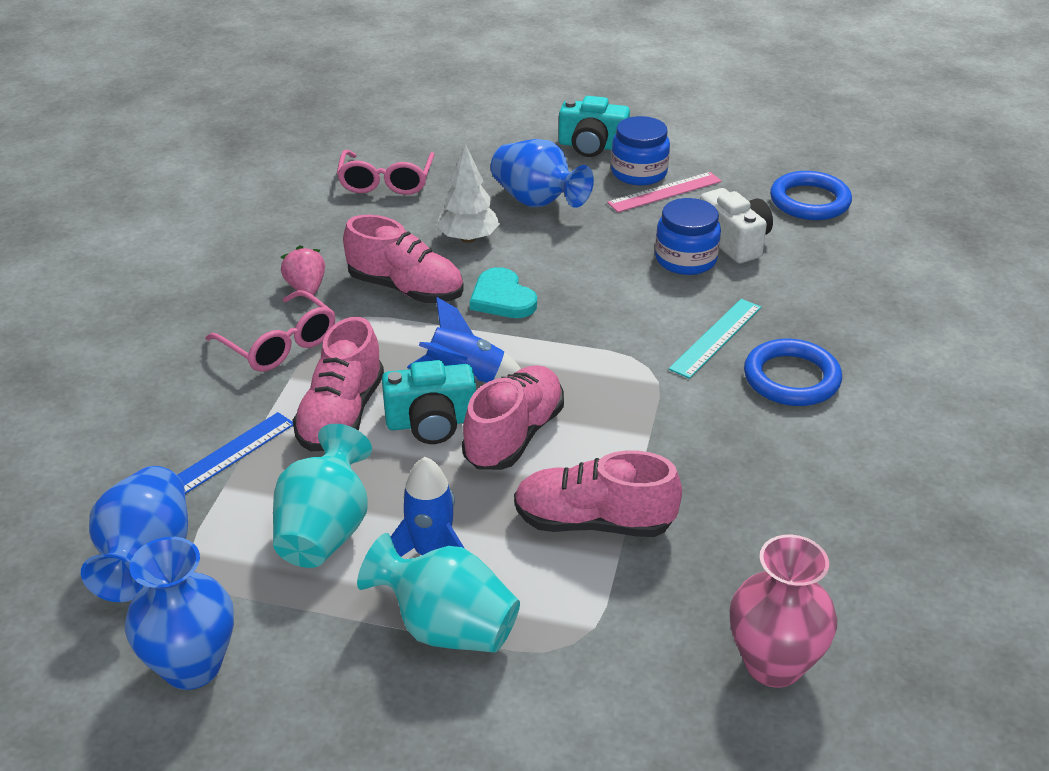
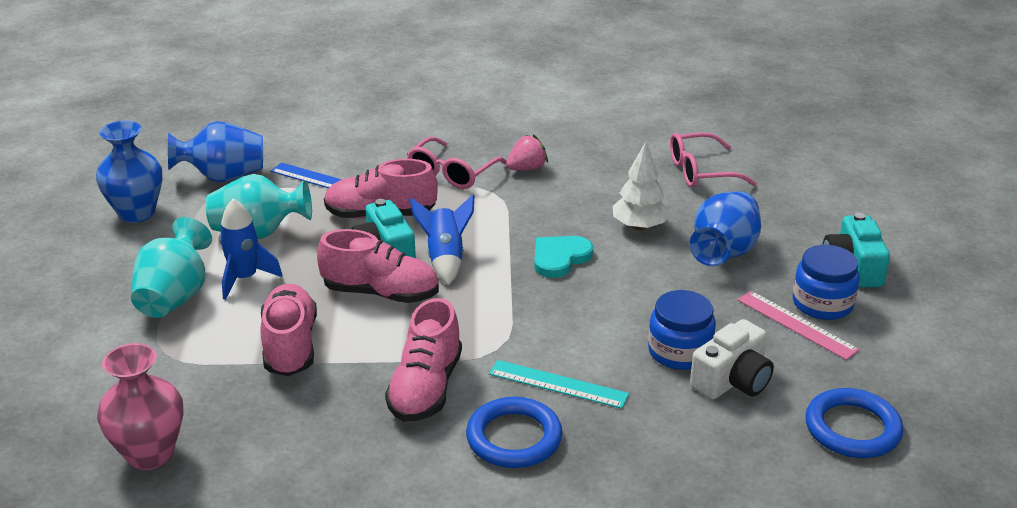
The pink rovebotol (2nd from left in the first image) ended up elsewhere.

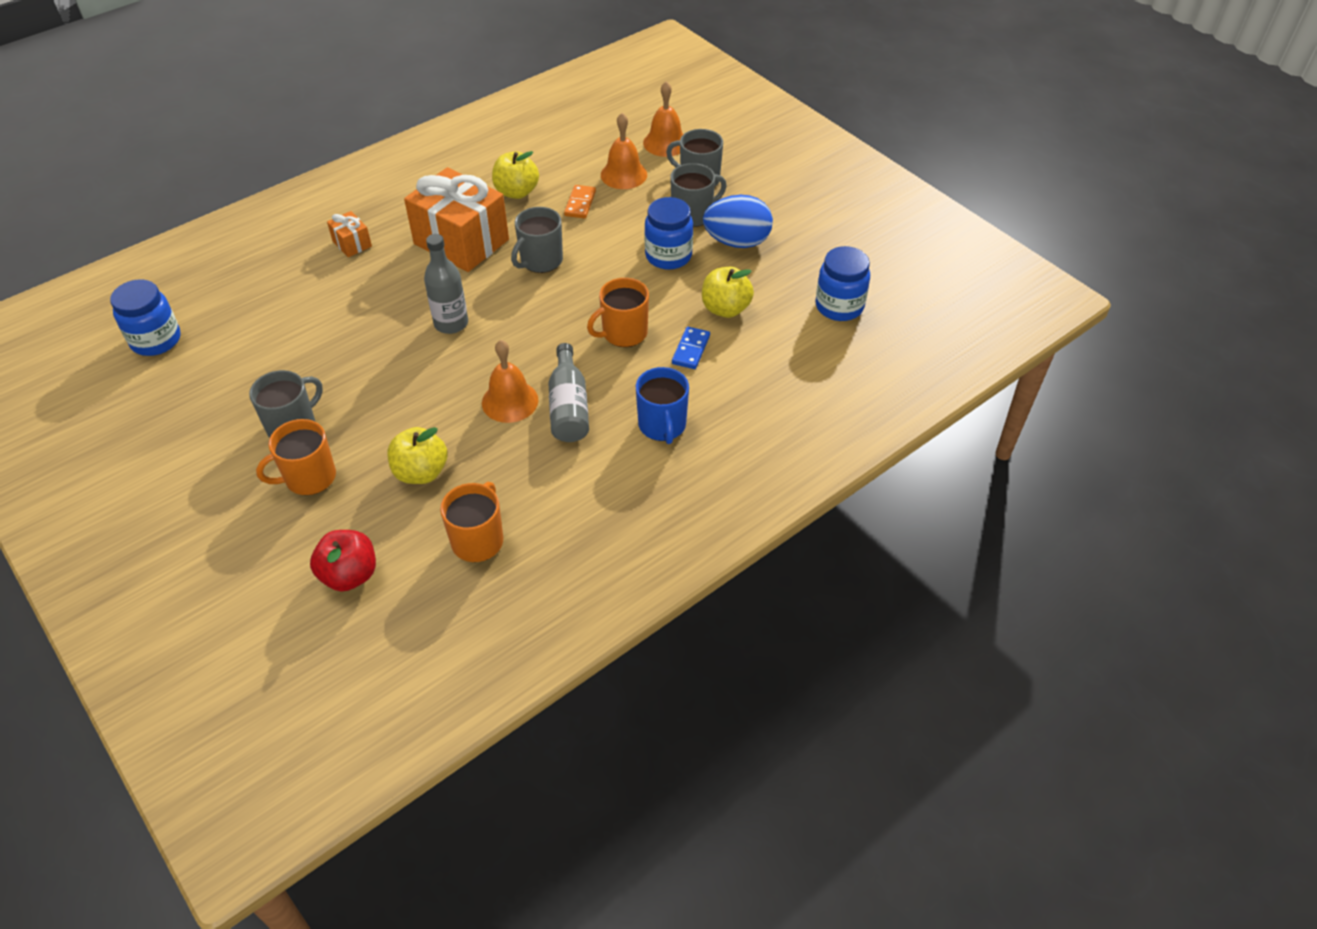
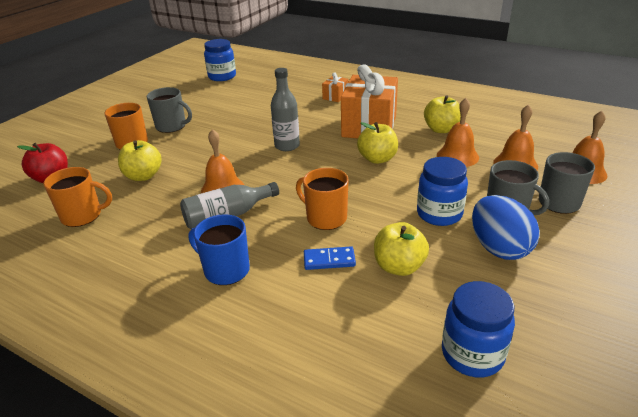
Where the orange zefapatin stood, the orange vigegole (2nd from left) came to stand. Where the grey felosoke (2nd from left) stood, the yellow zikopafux (2nd from left) came to stand. The blue felosoke ended up facing another way, 60 degrees clockwise from before.

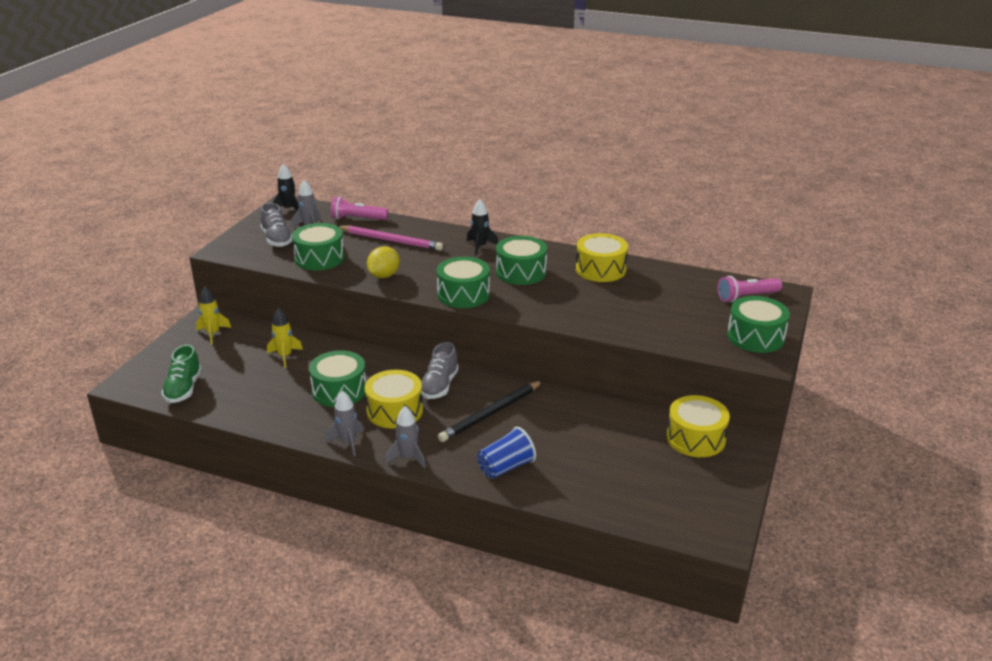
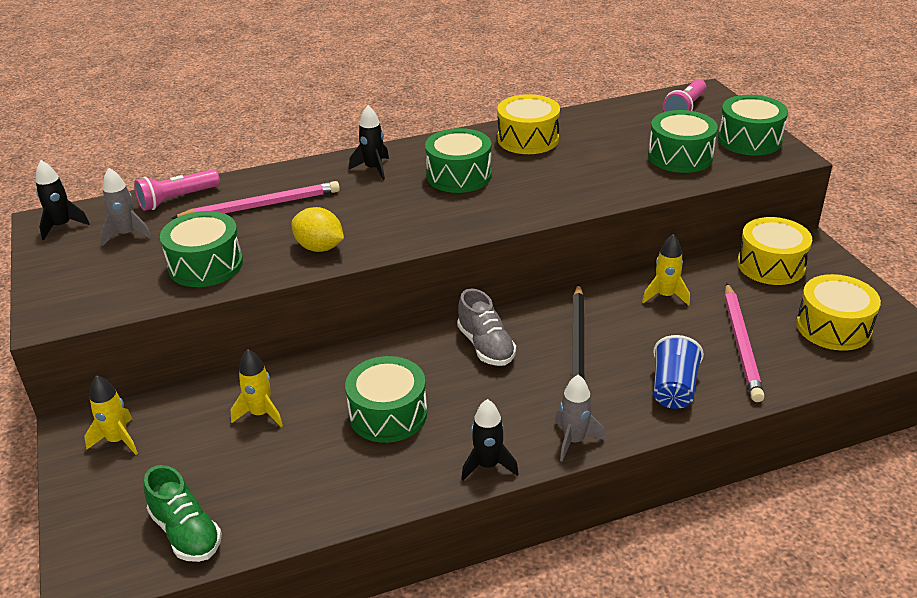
The second view lost the grey rovebotol (1st from left). The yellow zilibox ended up facing another way, 45 degrees counterclockwise from before. The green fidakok (3rd from left in the first image) ended up elsewhere. The yellow fidakok (1st from left in the first image) ended up elsewhere. What was the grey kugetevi (2nd from left) turned into the black kugetevi (3rd from left). The second view gained the yellow kugetevi (3rd from left). The second view gained the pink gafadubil (2nd from left).

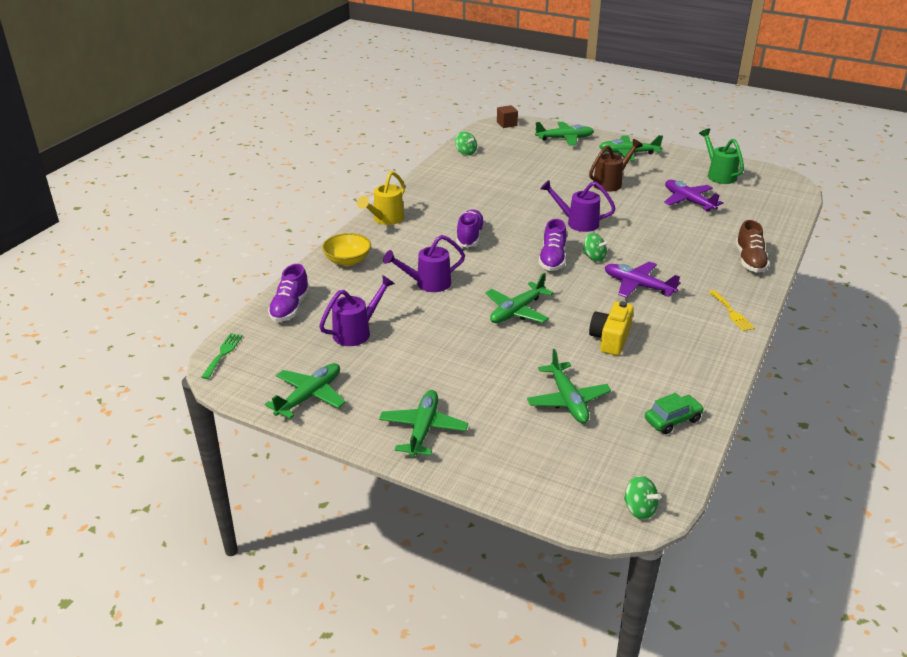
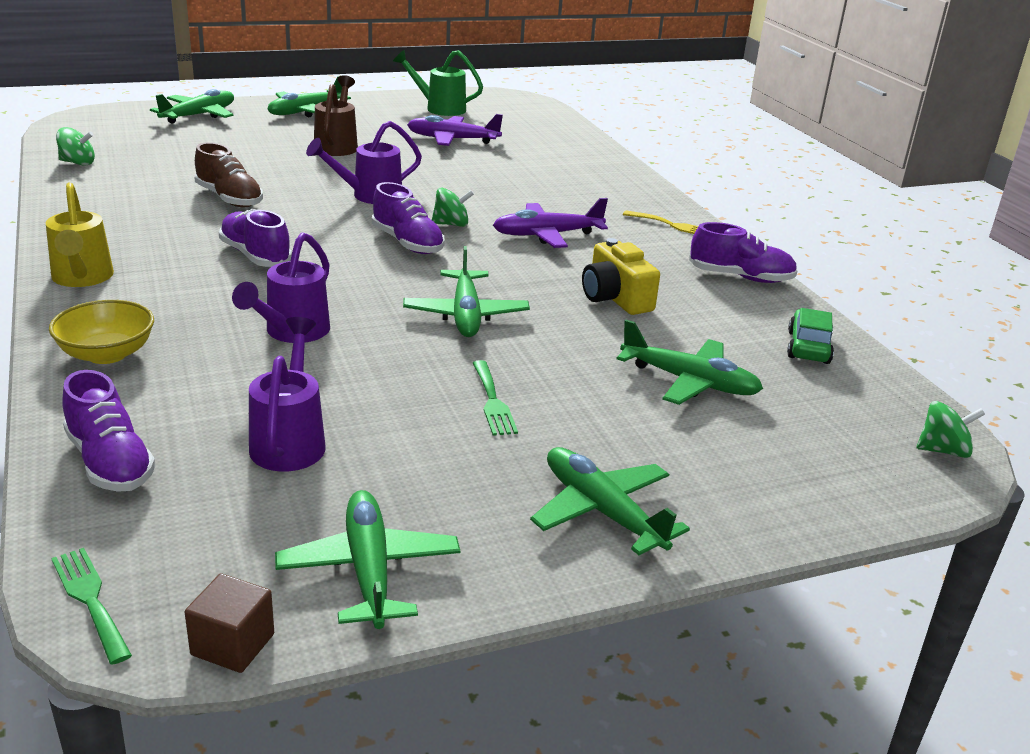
The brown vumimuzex ended up elsewhere. The brown rovebotol ended up elsewhere. The second view gained the purple rovebotol (4th from left). The second view gained the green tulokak (2nd from left).

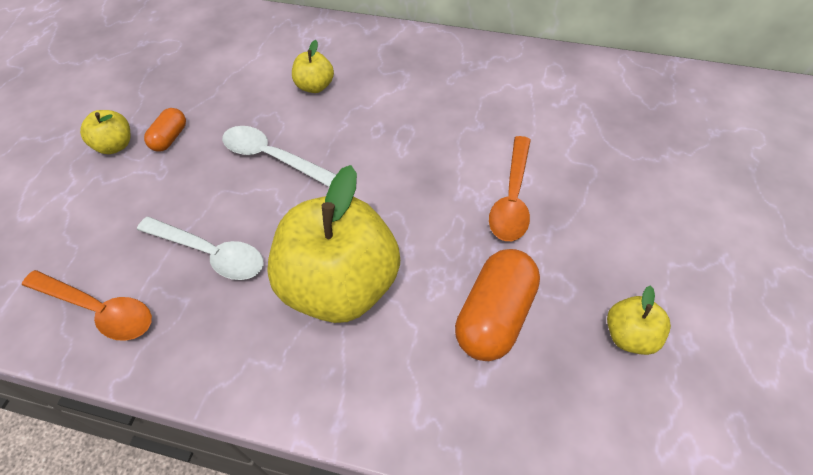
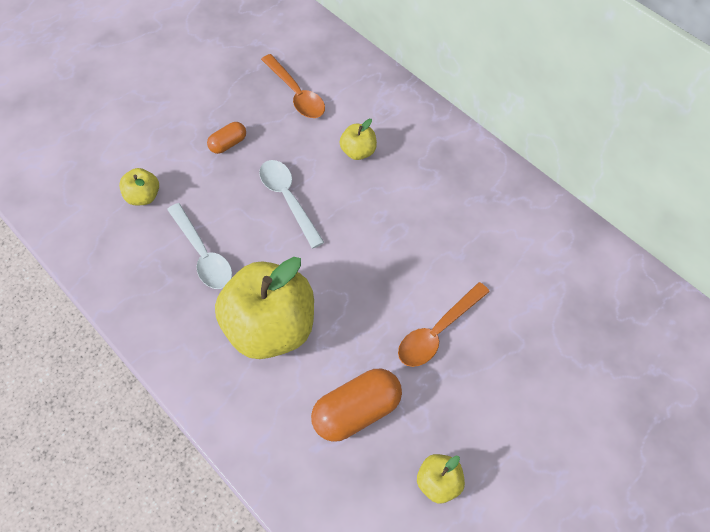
The yellow zikopafux (1st from left) ended up elsewhere. The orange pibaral (1st from left) ended up elsewhere.

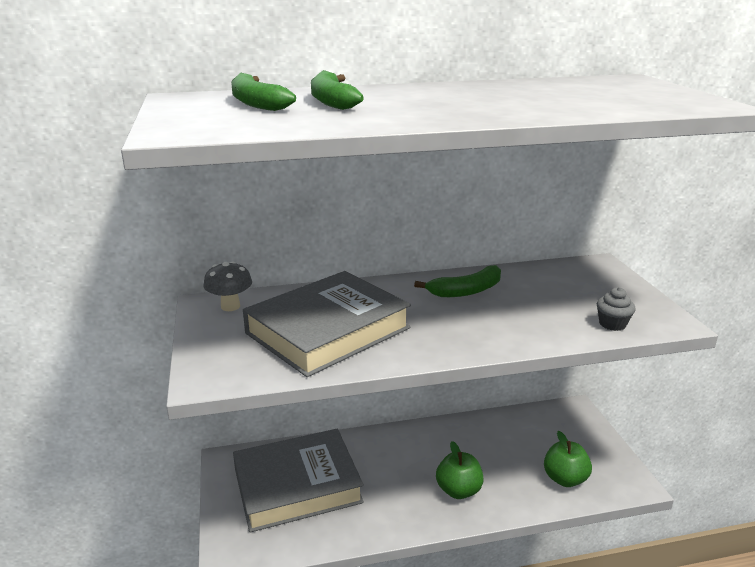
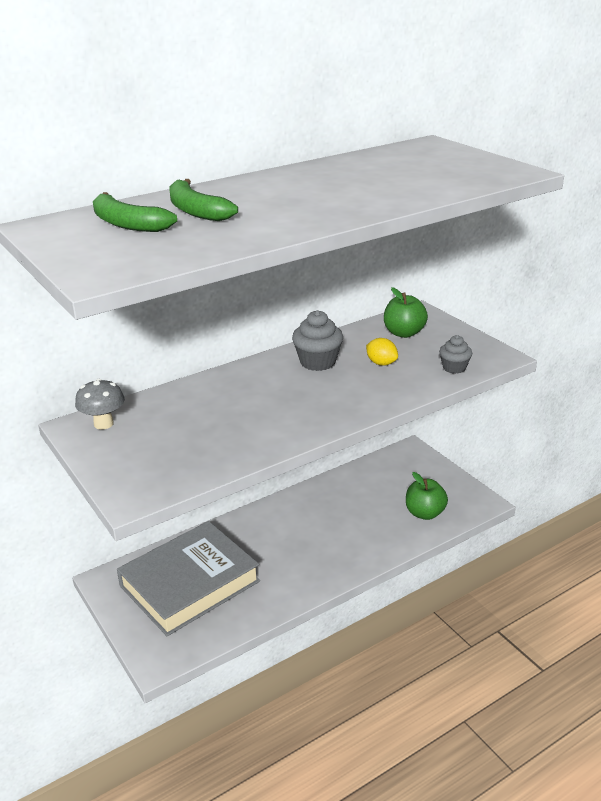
Where the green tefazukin (3rd from left) stood, the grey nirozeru (1st from left) came to stand. The second view lost the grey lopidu (2nd from left). The green zikopafux (1st from left) ended up elsewhere. The second view gained the yellow zilibox.

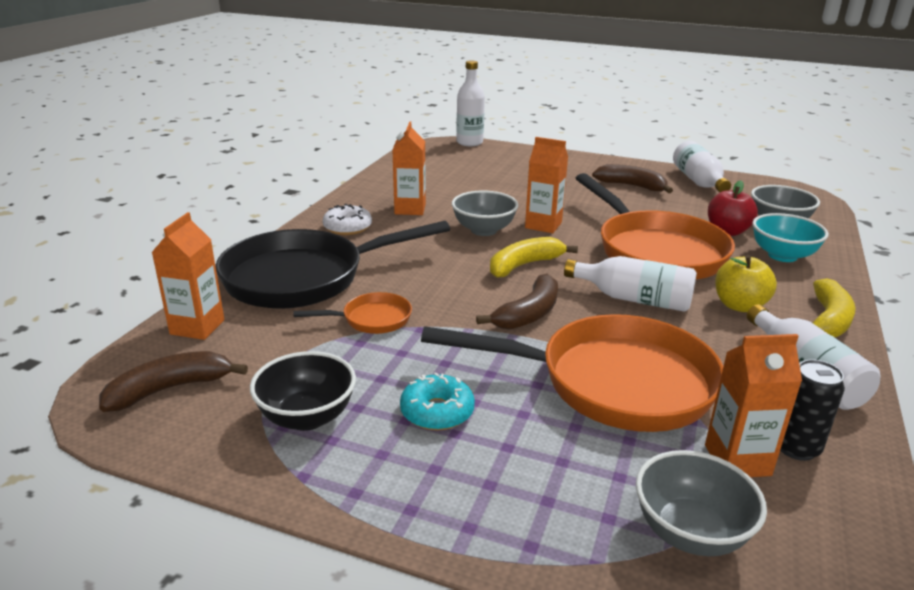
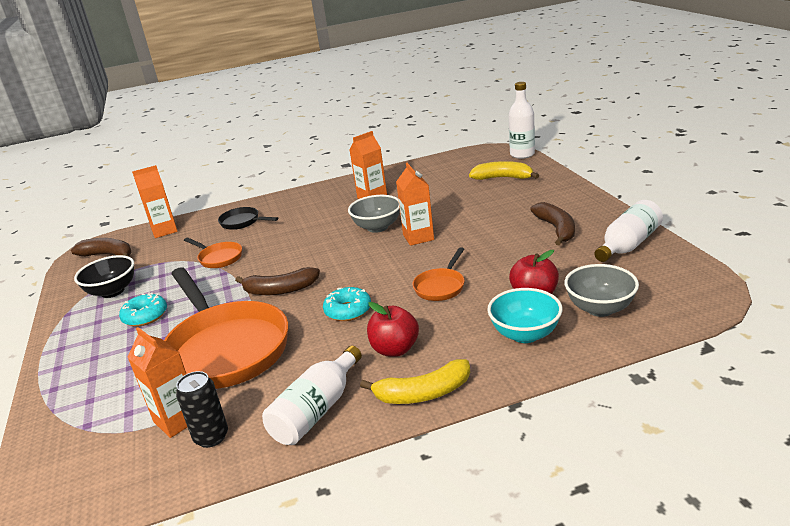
The size of the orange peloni (3rd from left) changed by a factor of 0.45. The second view lost the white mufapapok. The size of the black peloni changed by a factor of 0.45. The yellow tefazukin (1st from left in the first image) ended up elsewhere. What was the yellow zikopafux turned into the red zikopafux (1st from left). Where the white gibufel (2nd from left) stood, the turquoise mufapapok (2nd from left) came to stand. The second view lost the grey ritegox (2nd from left).

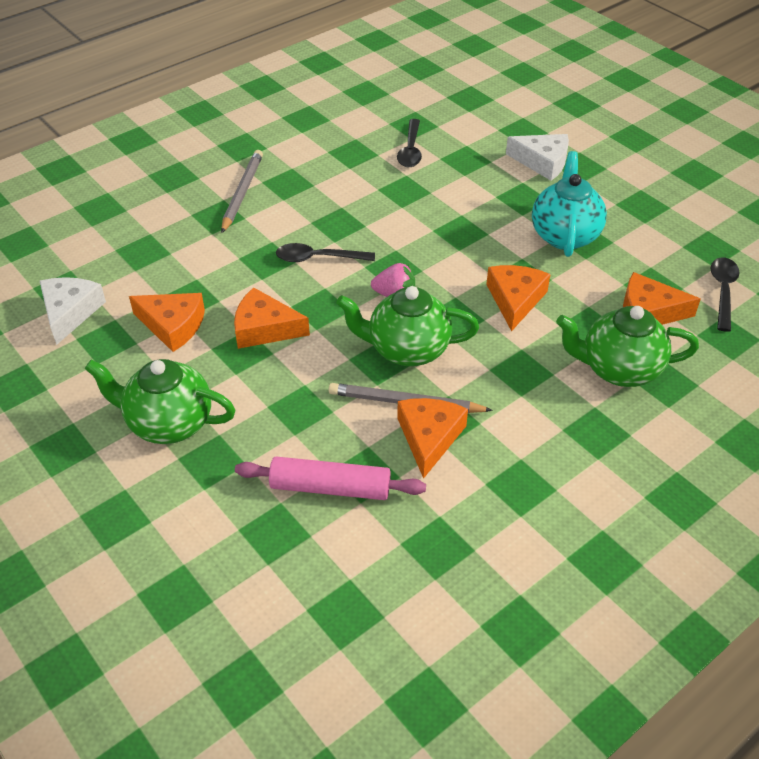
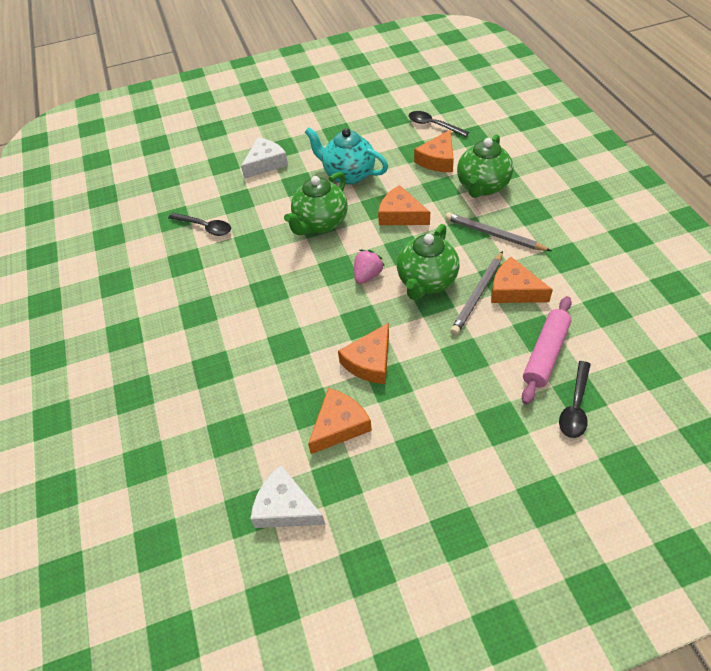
The grey gafadubil (1st from left in the first image) ended up elsewhere. The black pibaral (1st from left in the first image) ended up elsewhere. The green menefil (1st from left) ended up elsewhere.

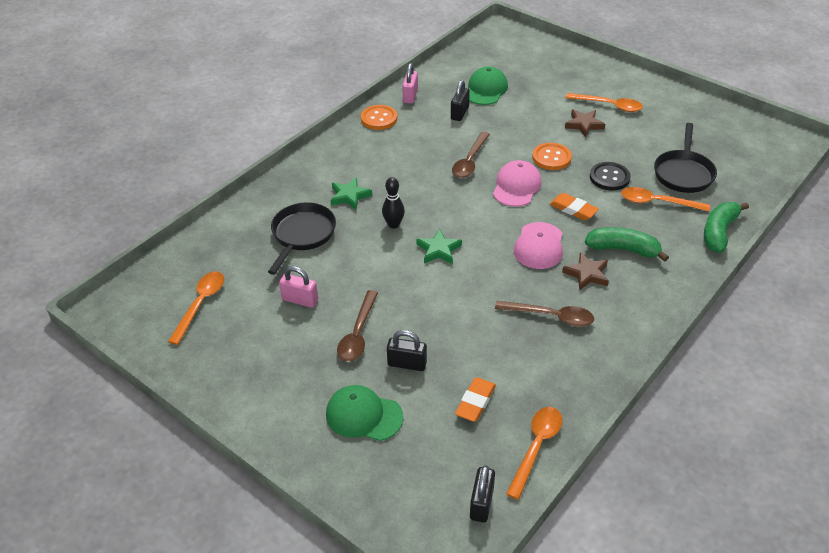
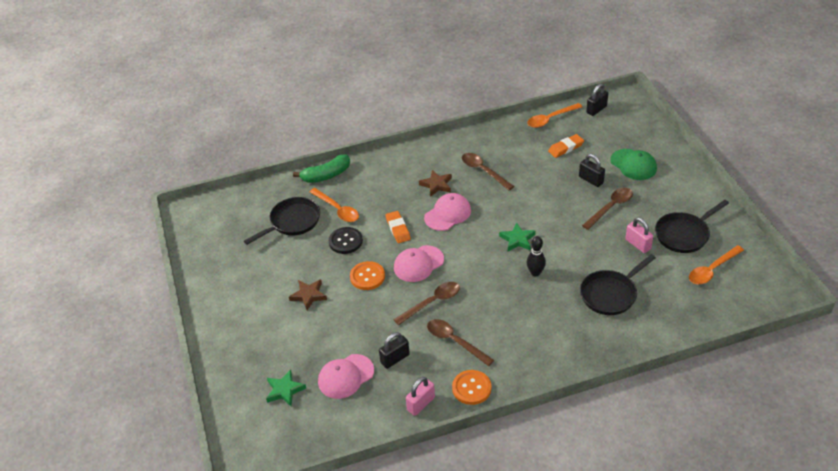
What was the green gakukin (2nd from left) turned into the pink gakukin (1st from left). The second view lost the orange pibaral (3rd from left). The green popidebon (1st from left) ended up elsewhere. The second view lost the green tefazukin (1st from left). The second view gained the black peloni (3rd from left). The second view gained the brown pibaral (2nd from left).

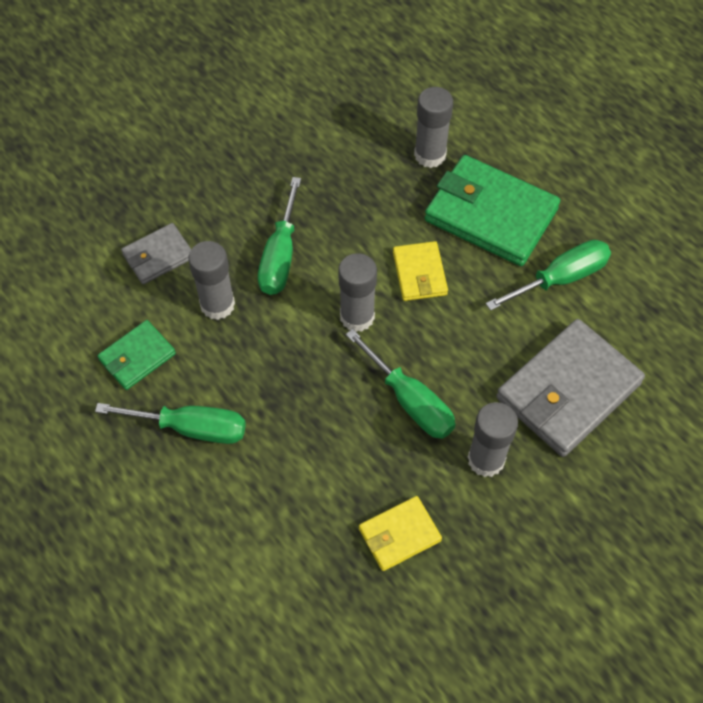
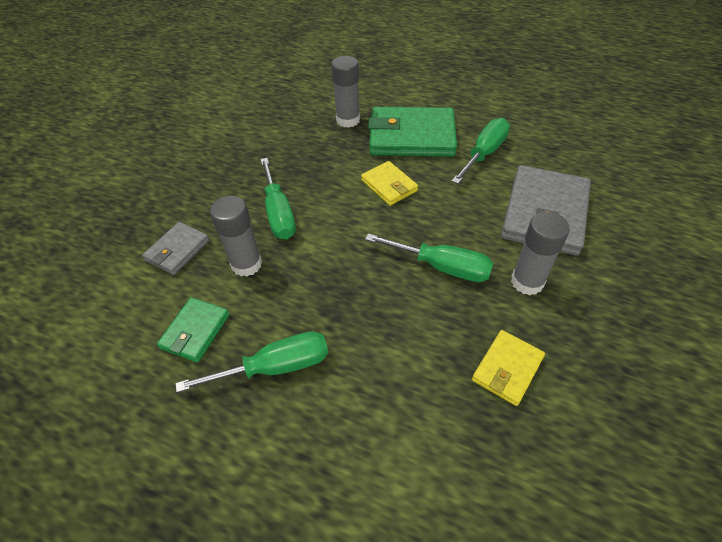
The second view lost the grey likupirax (2nd from left).

